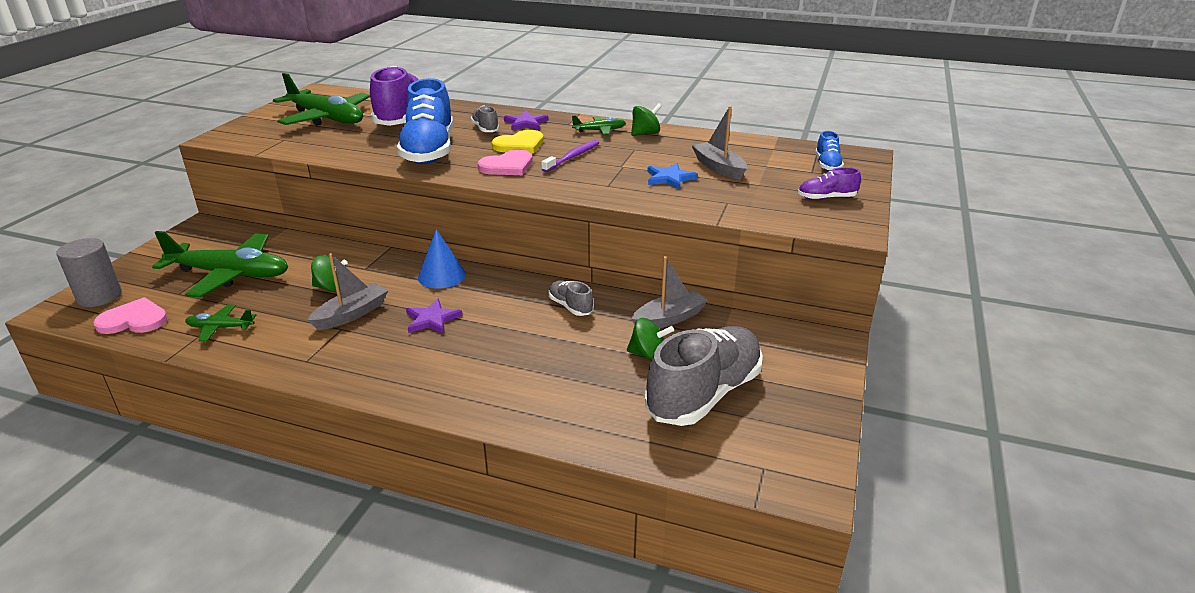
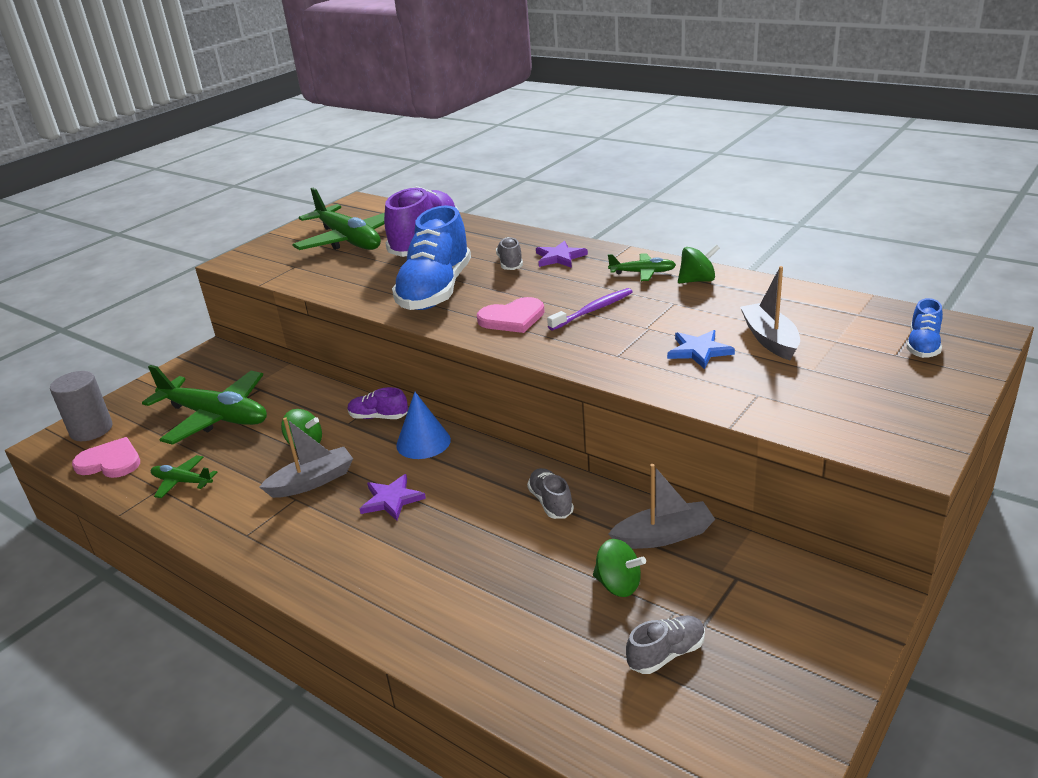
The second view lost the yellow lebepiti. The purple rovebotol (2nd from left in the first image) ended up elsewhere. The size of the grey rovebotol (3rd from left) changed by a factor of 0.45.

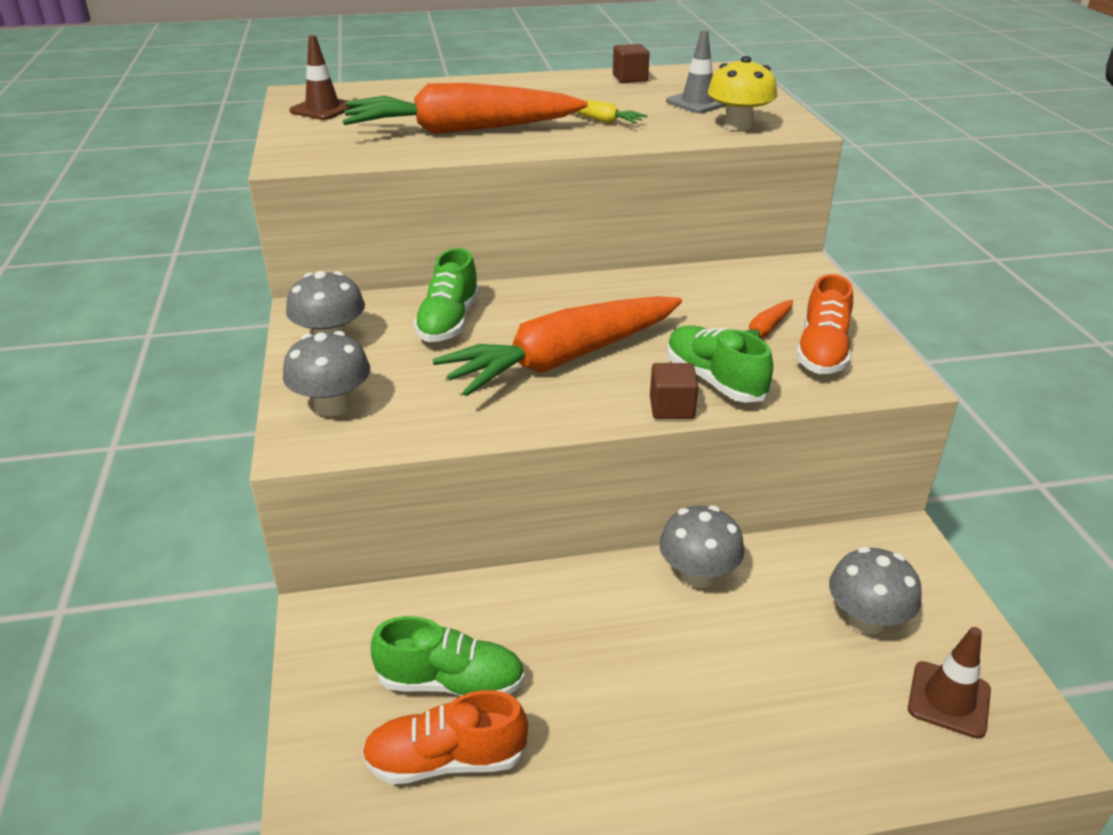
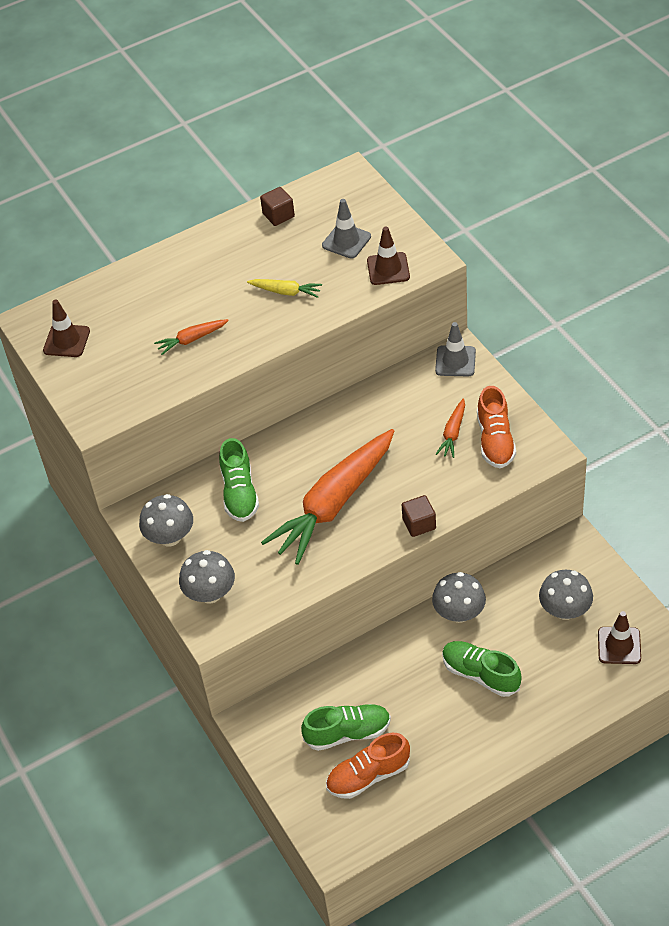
Where the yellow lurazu stood, the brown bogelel (2nd from left) came to stand. The size of the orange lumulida (1st from left) changed by a factor of 0.42. The green rovebotol (3rd from left) ended up elsewhere. The second view gained the grey bogelel (2nd from left).

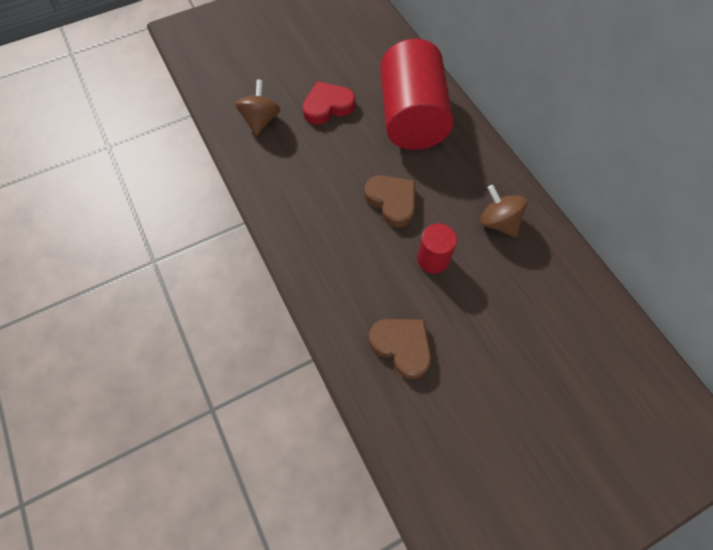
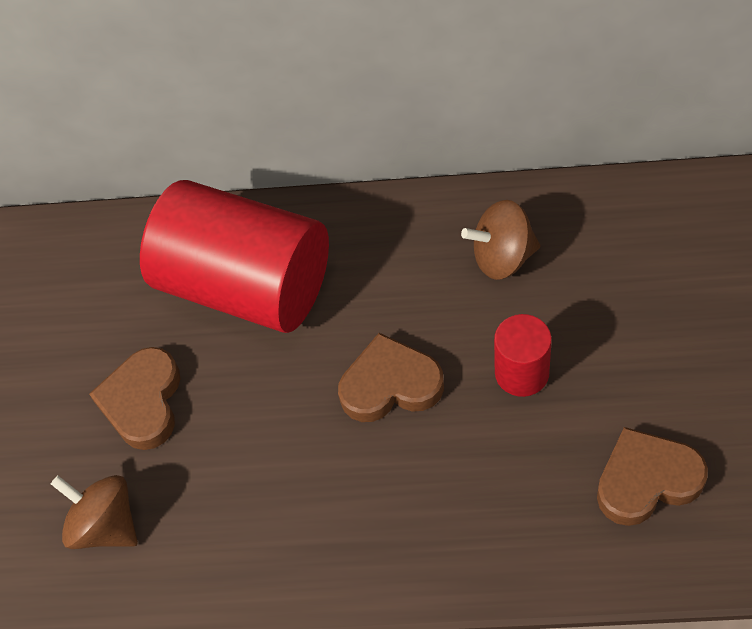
What was the red lebepiti turned into the brown lebepiti (1st from left).

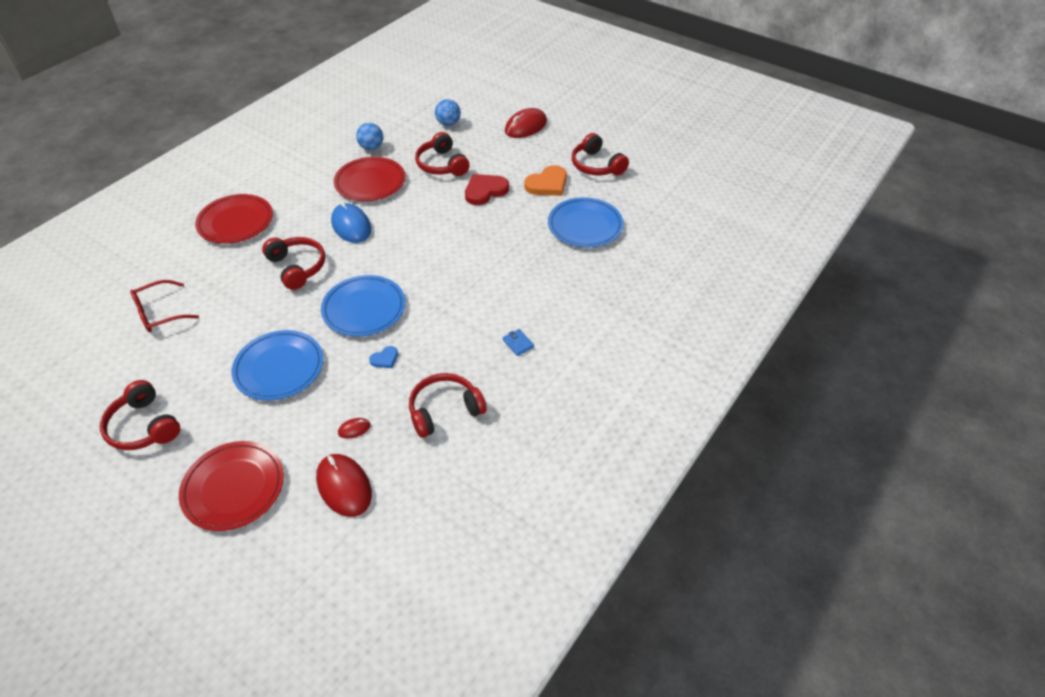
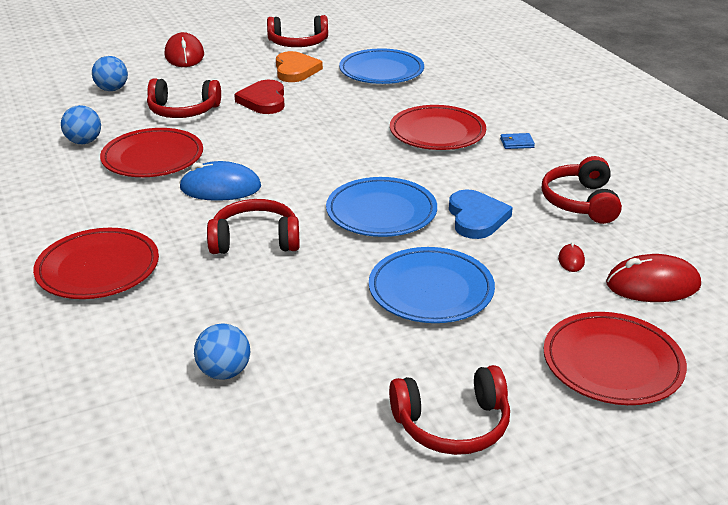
Where the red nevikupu stood, the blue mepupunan (3rd from left) came to stand. The size of the blue lebepiti changed by a factor of 1.97. The second view gained the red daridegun (3rd from left).

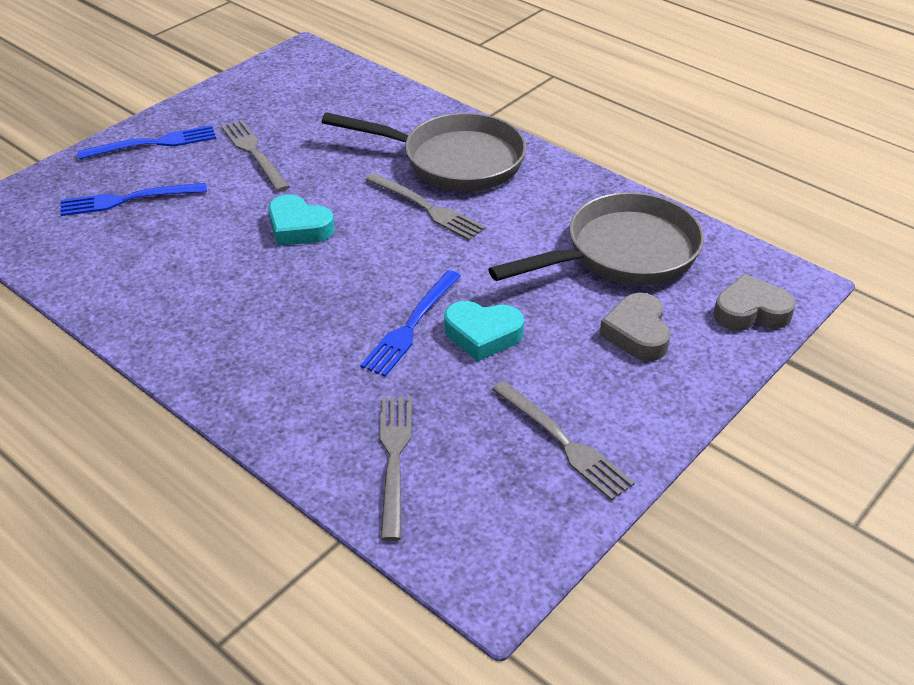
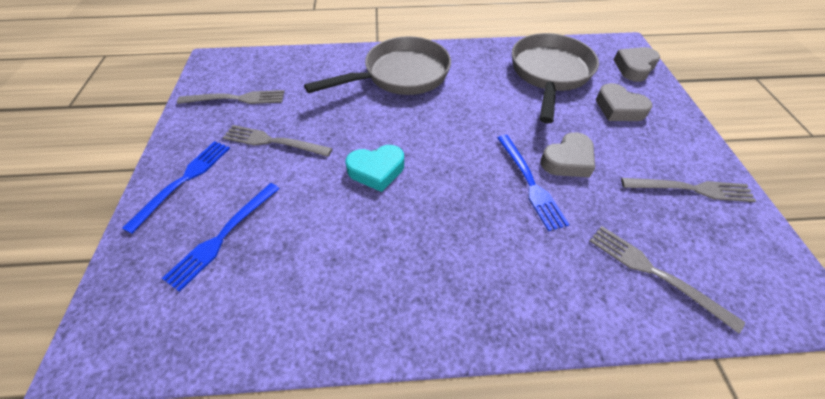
The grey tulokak (3rd from left in the first image) ended up elsewhere. What was the turquoise lebepiti (2nd from left) turned into the grey lebepiti (1st from left).

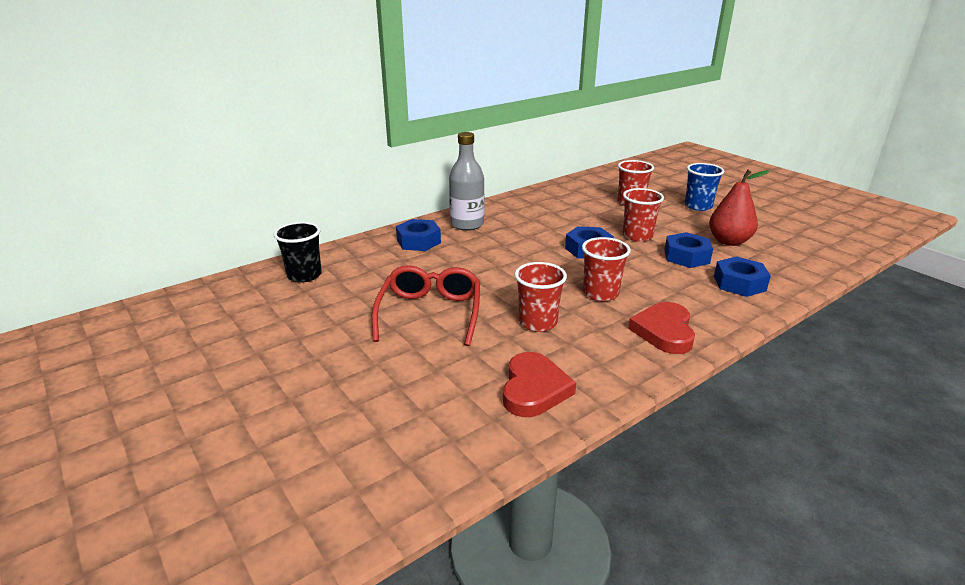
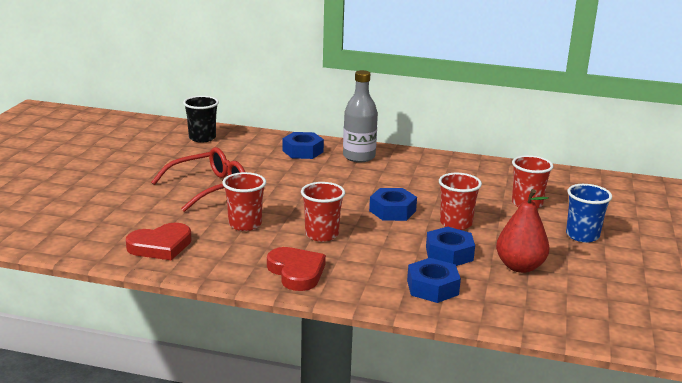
The red lebepiti (2nd from left) ended up facing another way, 90 degrees clockwise from before.

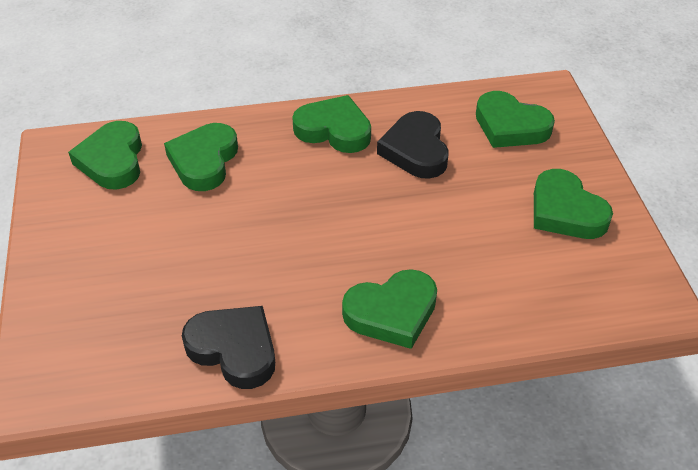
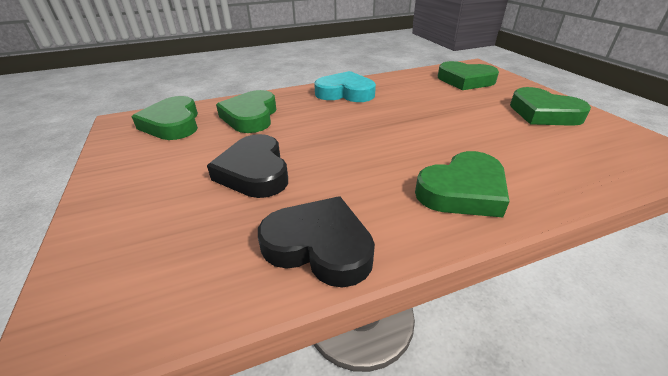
What was the green lebepiti (3rd from left) turned into the turquoise lebepiti. The black lebepiti (2nd from left in the first image) ended up elsewhere.

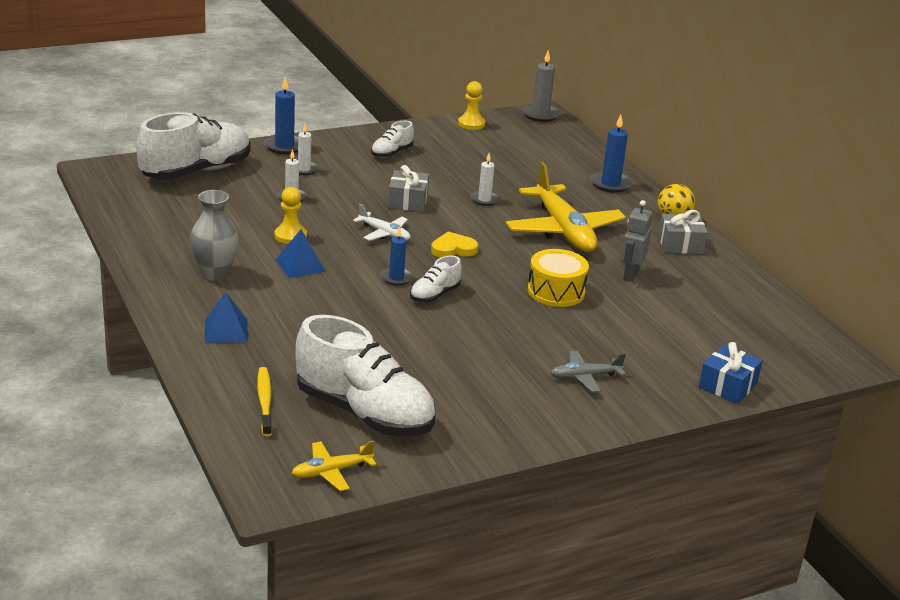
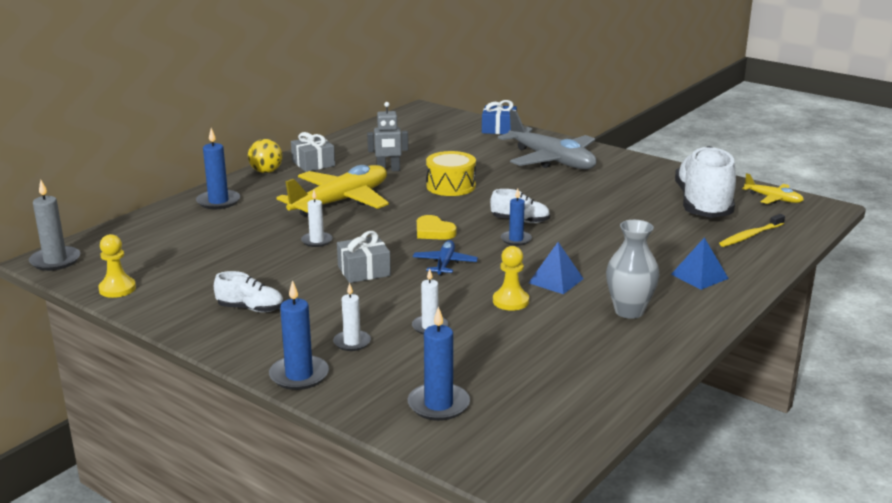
Where the white rovebotol (1st from left) stood, the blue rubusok (3rd from left) came to stand. What was the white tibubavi turned into the blue tibubavi. The size of the grey tibubavi changed by a factor of 2.09.

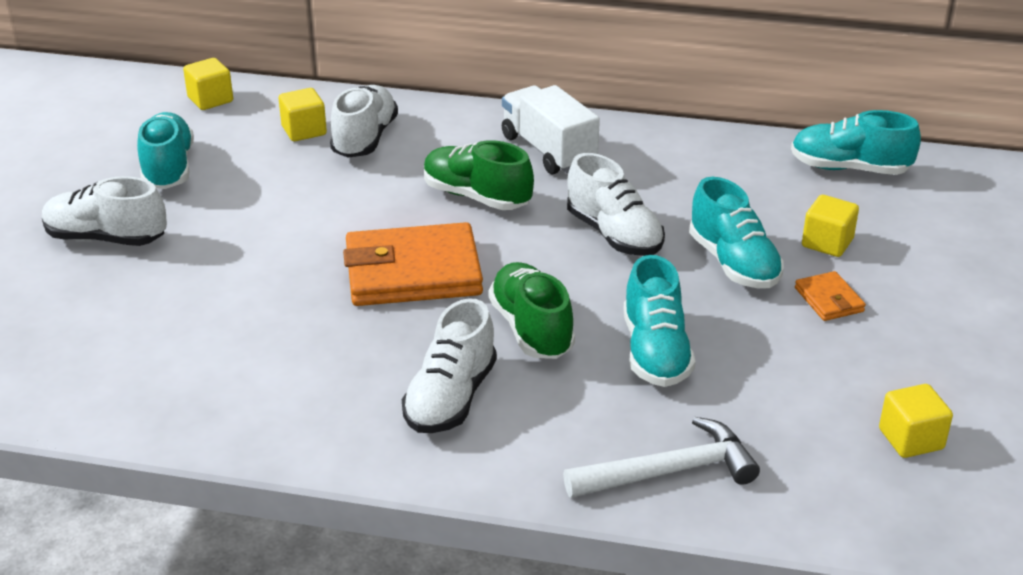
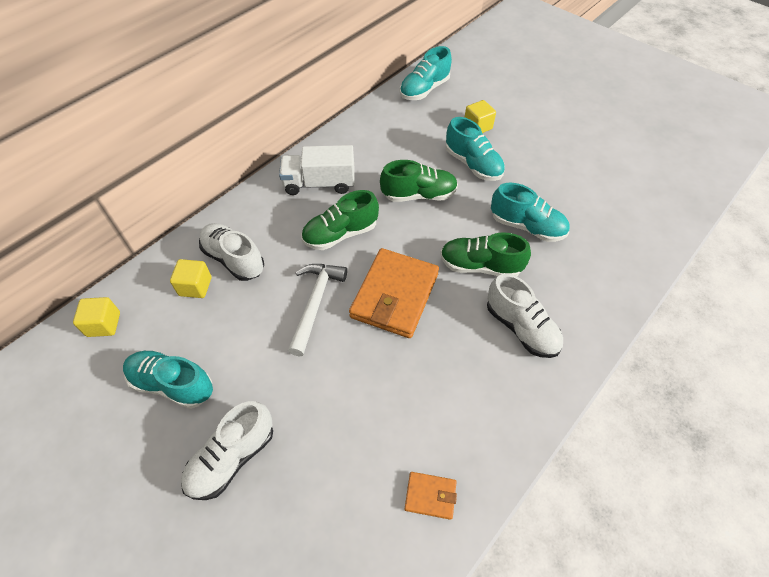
What was the white rovebotol (4th from left) turned into the green rovebotol (2nd from left). The turquoise rovebotol (3rd from left) ended up facing another way, 45 degrees clockwise from before. The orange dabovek (2nd from left) ended up elsewhere. The second view lost the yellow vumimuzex (4th from left). The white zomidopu ended up elsewhere.

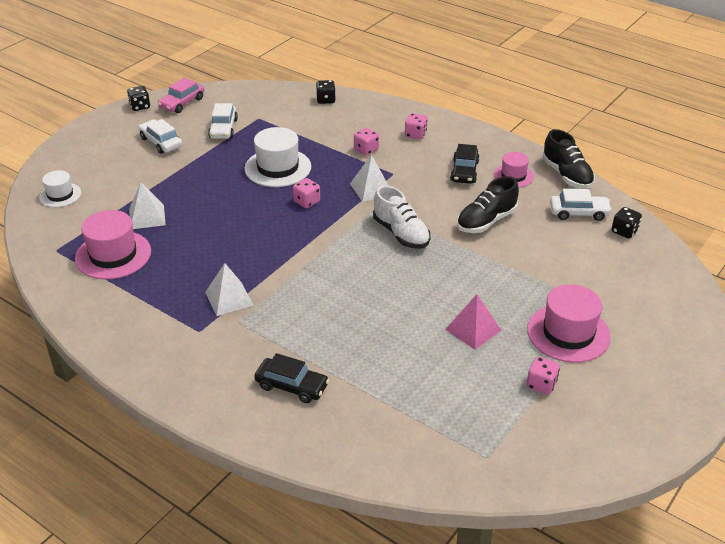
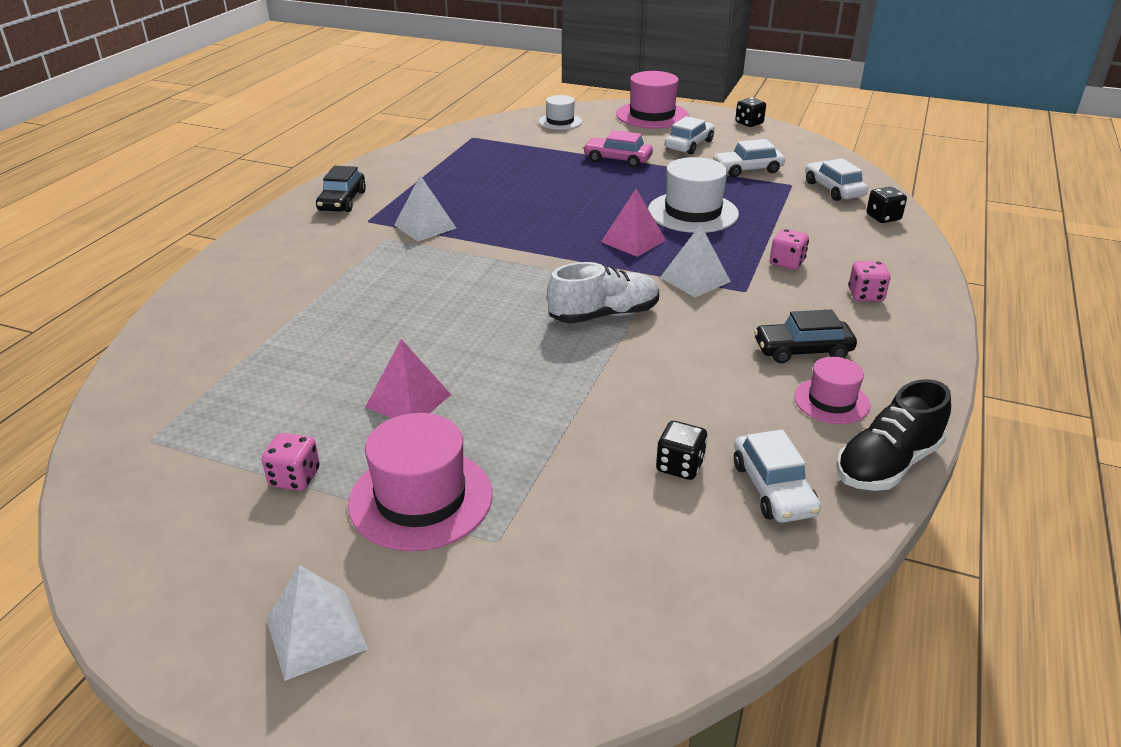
The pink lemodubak ended up elsewhere. The second view lost the black rovebotol (1st from left). Where the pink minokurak (1st from left) stood, the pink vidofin (2nd from left) came to stand. The white vidofin (1st from left) ended up elsewhere. The white rovebotol ended up facing another way, 150 degrees counterclockwise from before. The black minokurak (3rd from left in the first image) ended up elsewhere. The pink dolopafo (1st from left in the first image) ended up elsewhere. The black lemodubak (1st from left) ended up elsewhere. The second view gained the white lemodubak (4th from left).

